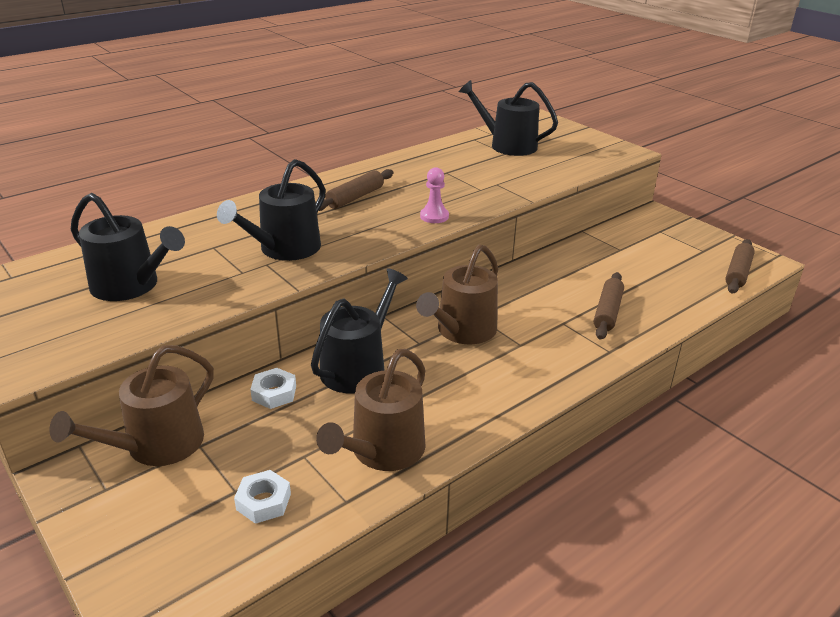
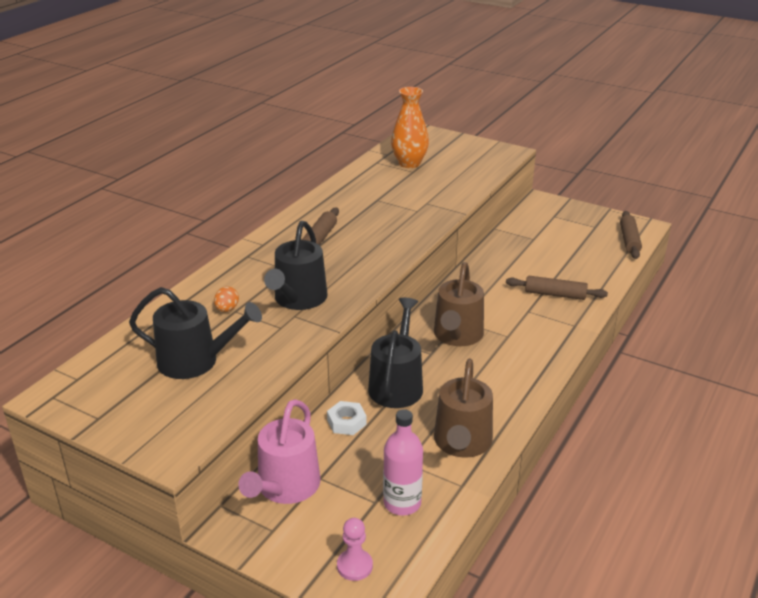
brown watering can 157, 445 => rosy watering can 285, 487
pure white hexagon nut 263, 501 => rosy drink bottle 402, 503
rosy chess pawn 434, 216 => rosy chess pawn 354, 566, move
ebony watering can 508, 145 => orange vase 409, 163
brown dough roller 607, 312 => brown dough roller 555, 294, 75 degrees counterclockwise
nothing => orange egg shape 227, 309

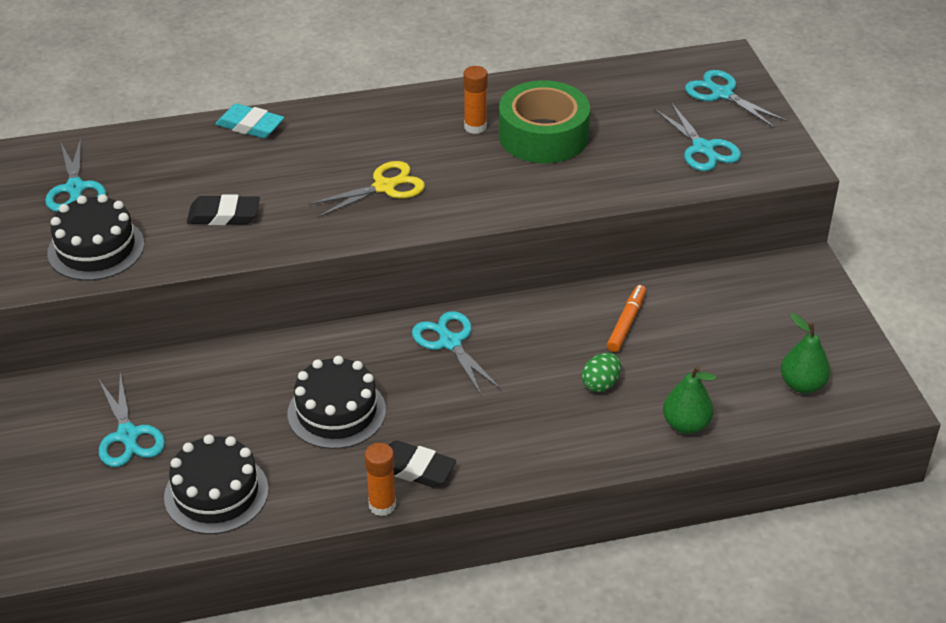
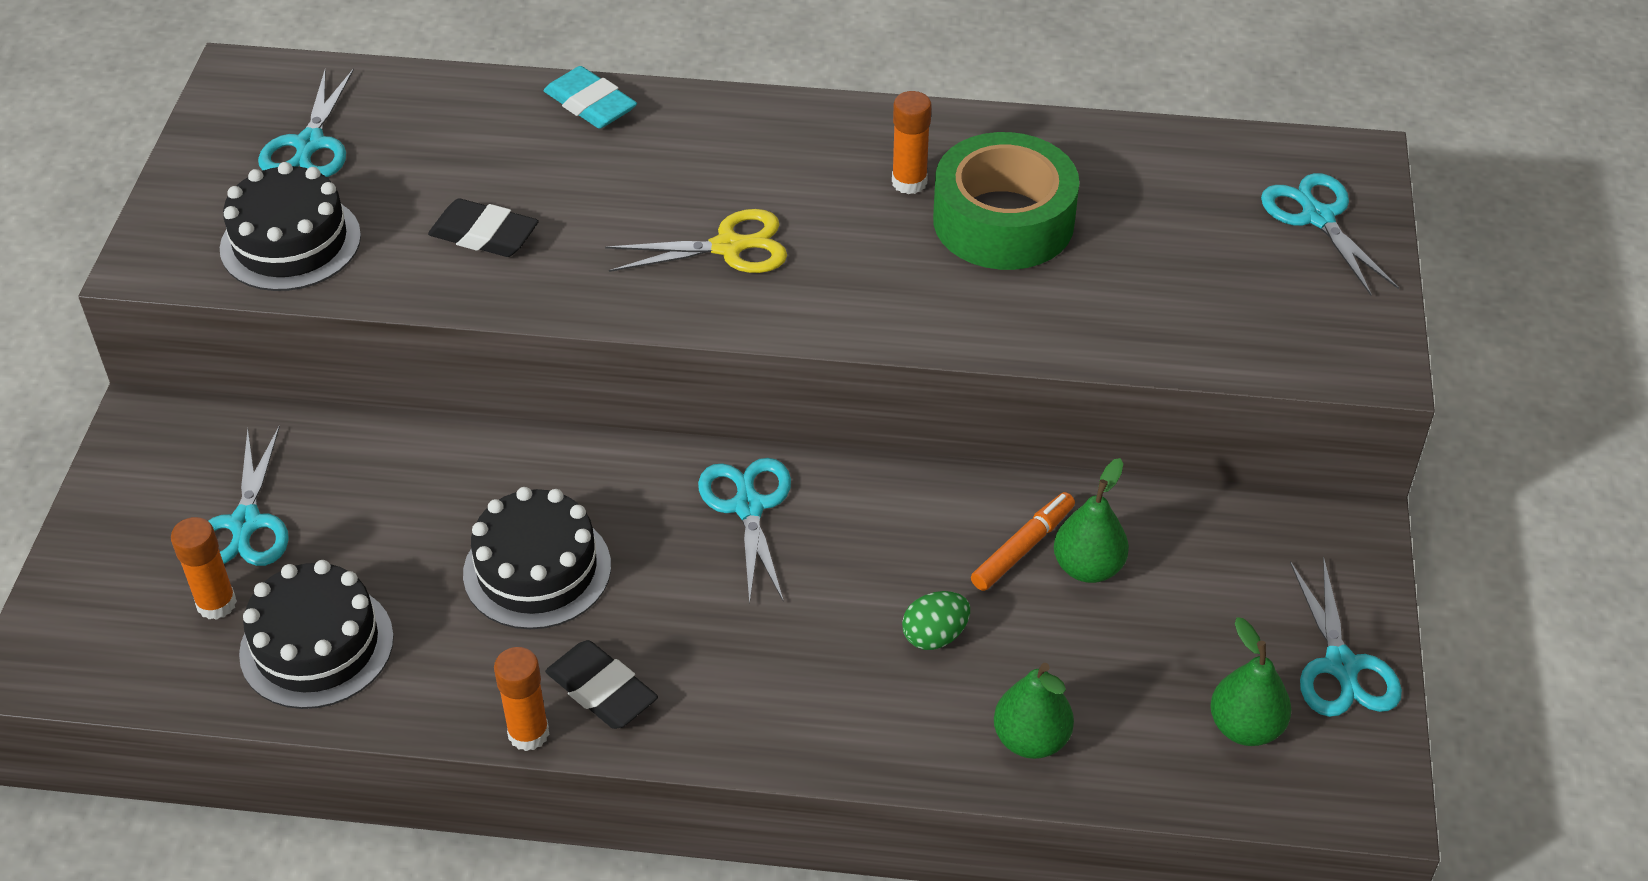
teal shears 703, 148 => teal shears 1341, 666, move
nothing => orange glue 216, 604
nothing => leaf-green toy pear 1088, 567

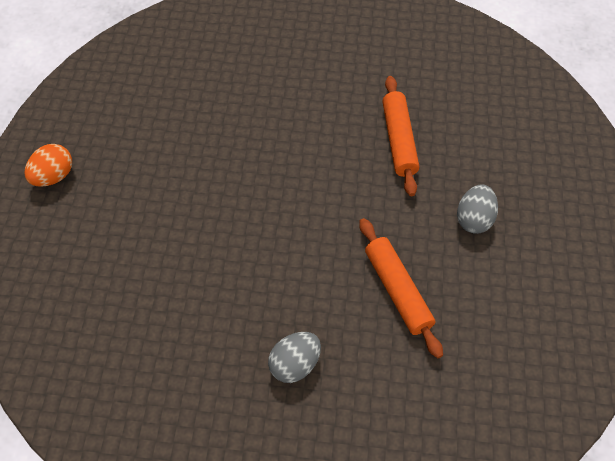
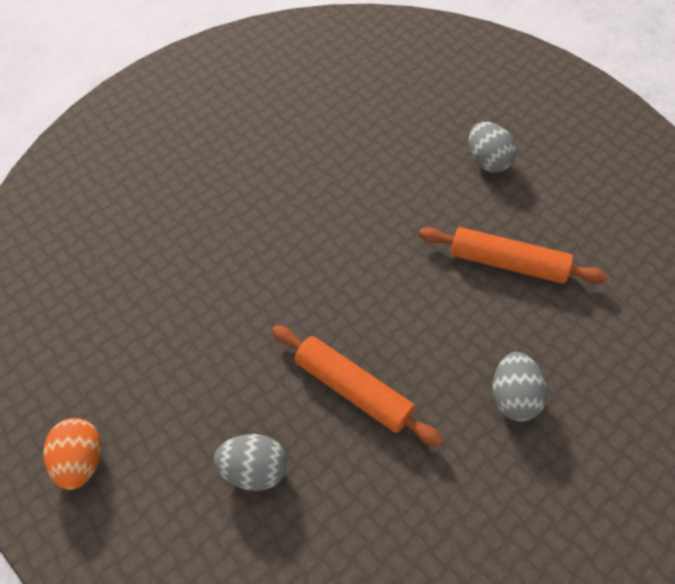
orange dough roller 399, 140 => orange dough roller 353, 389, move
nothing => gray egg shape 255, 470

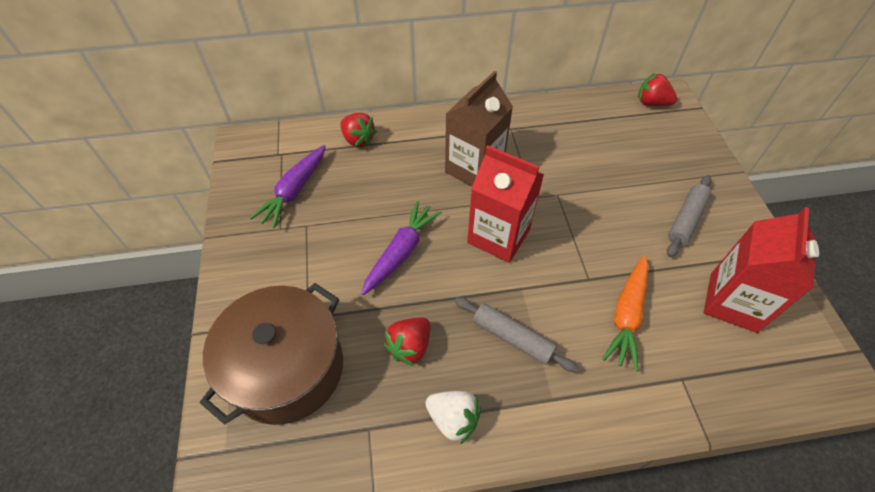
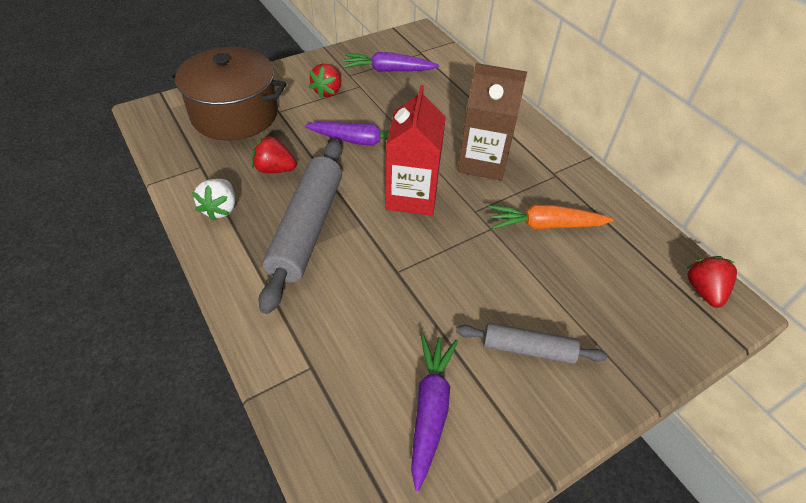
scarlet berry 358, 139 => scarlet berry 328, 91, move
gray dough roller 512, 338 => gray dough roller 307, 228, x1.78
orange root vegetable 627, 315 => orange root vegetable 545, 225, move
scarlet juice carton 733, 302 => royal purple root vegetable 430, 409

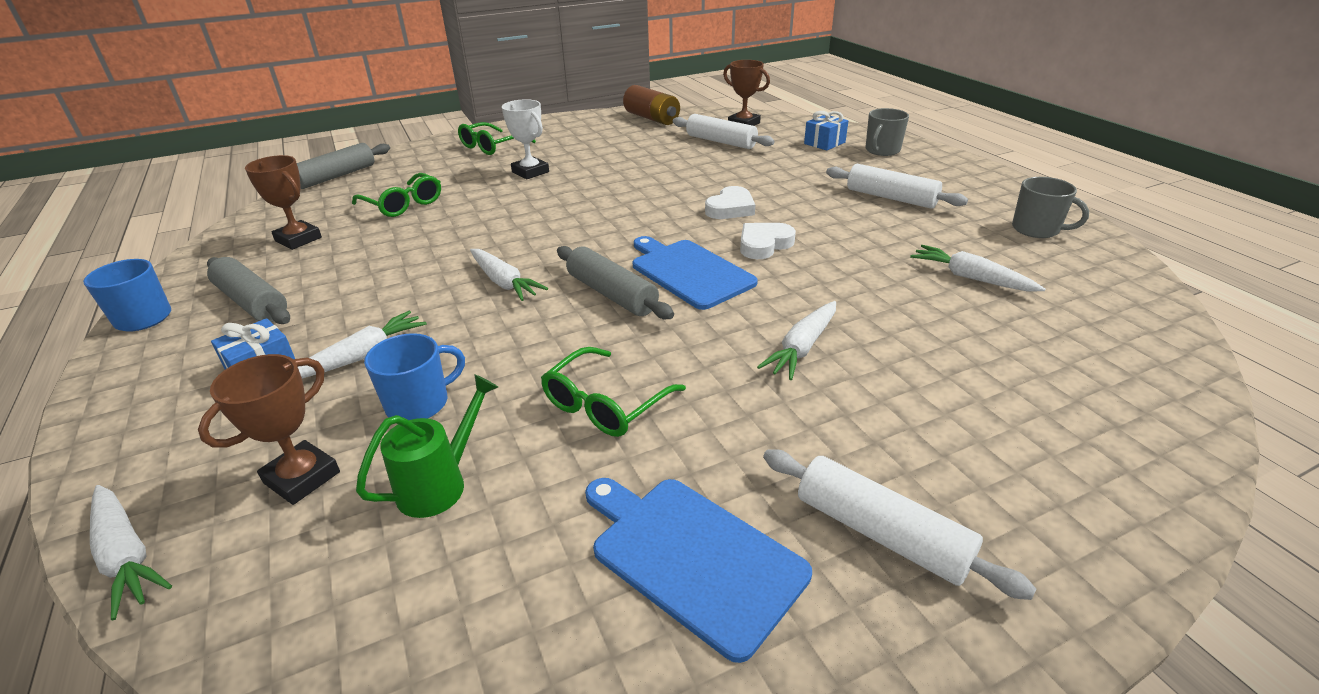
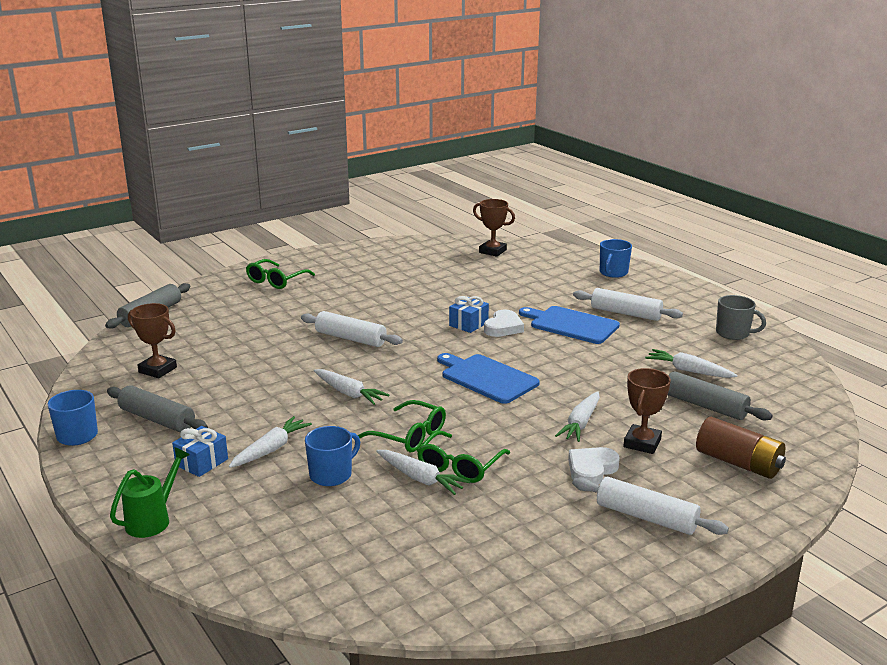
pure white root vegetable 126, 555 => pure white root vegetable 420, 478, move
brown award cup 302, 477 => brown award cup 642, 443, move
leaf-green glasses 403, 204 => leaf-green glasses 409, 436, move
leaf-green watering can 440, 484 => leaf-green watering can 153, 520, move
pure white award cup 530, 172 => nothing
gray dough roller 612, 294 => gray dough roller 705, 406, move
blue cutting board 692, 557 => blue cutting board 571, 325, move
brown AA battery 652, 118 => brown AA battery 738, 463, move
pure white dough roller 721, 142 => pure white dough roller 350, 338, move
pure white heart 764, 244 => pure white heart 591, 470, move
blue gift 824, 143 => blue gift 468, 324, move
gray coffee mug 882, 150 => blue coffee mug 613, 273

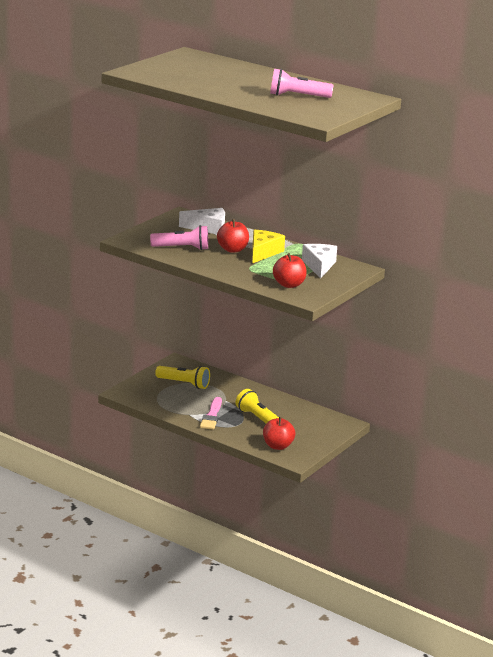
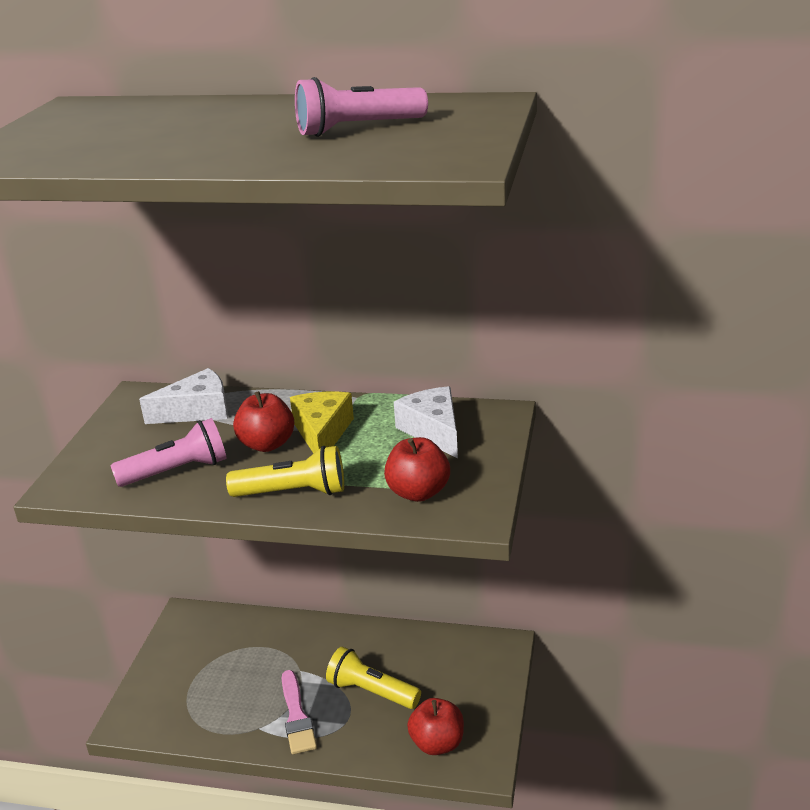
bright yellow flashlight 184, 384 => bright yellow flashlight 294, 492, move

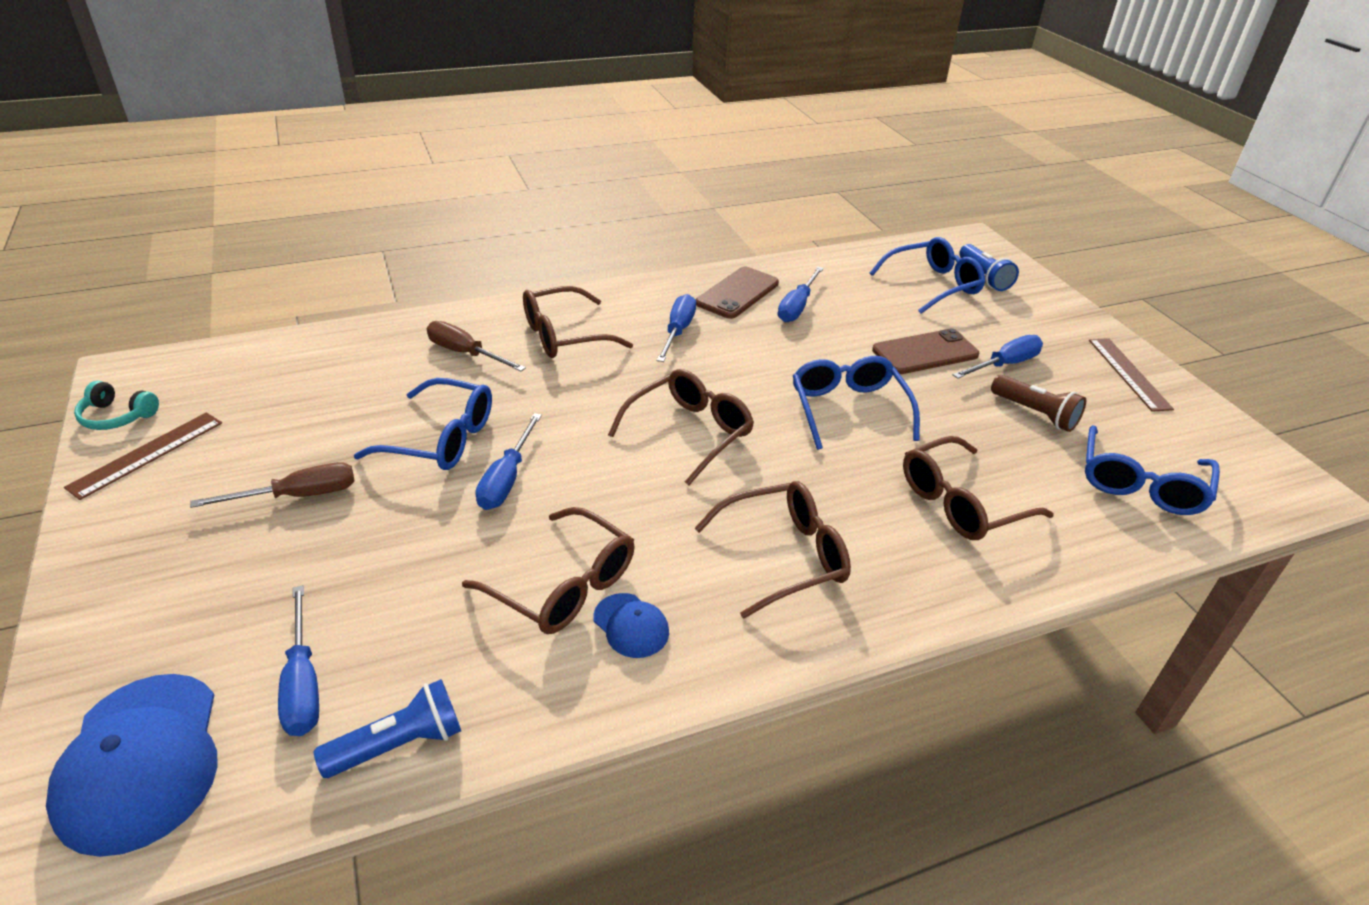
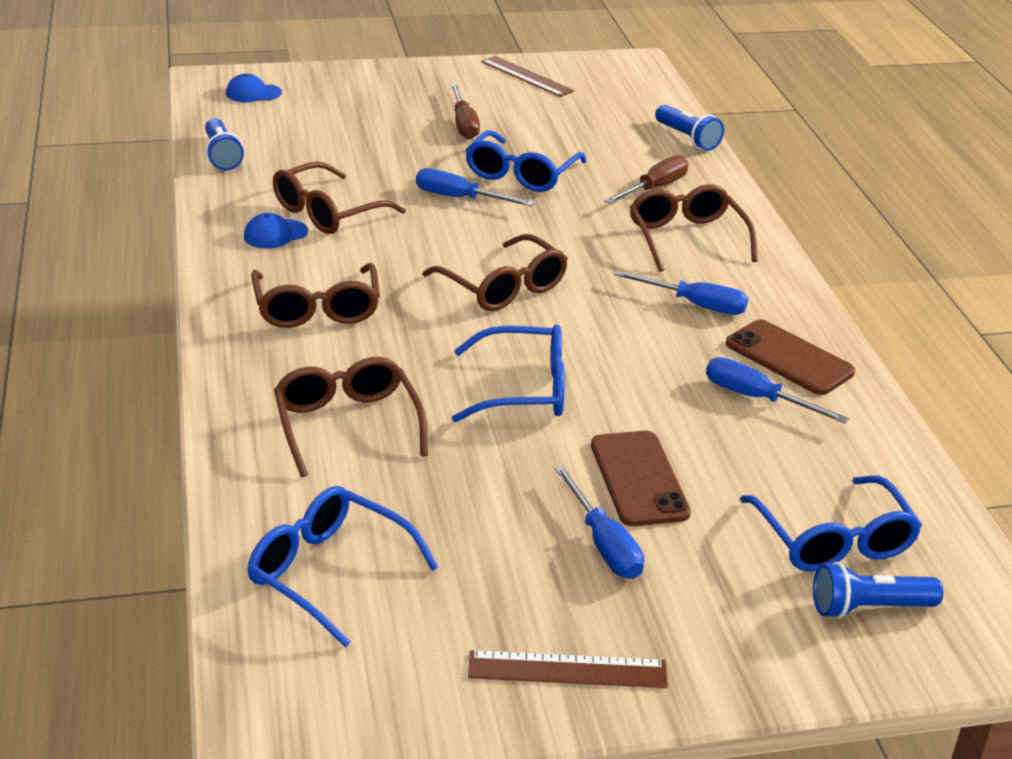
blue peaked cap 140, 761 => blue peaked cap 253, 93, x0.50
teal headset 117, 416 => nothing
blue hand screwdriver 303, 683 => nothing
brown flashlight 1035, 414 => nothing
nothing => blue flashlight 687, 138

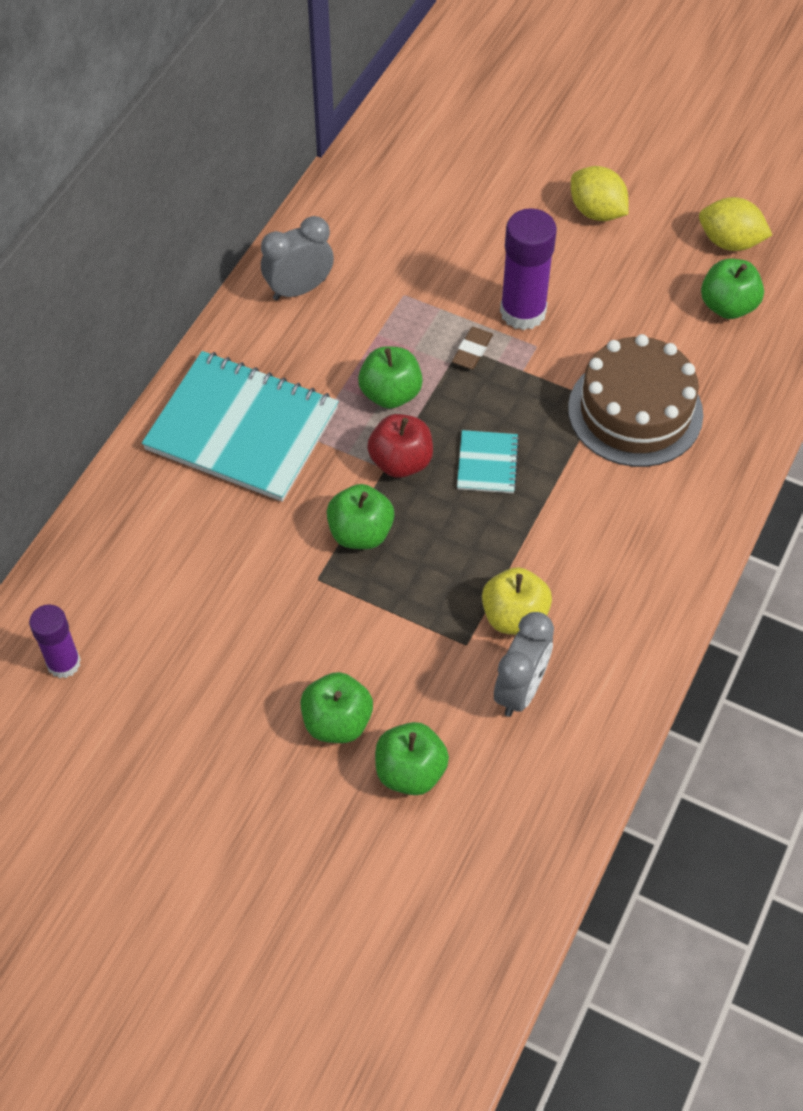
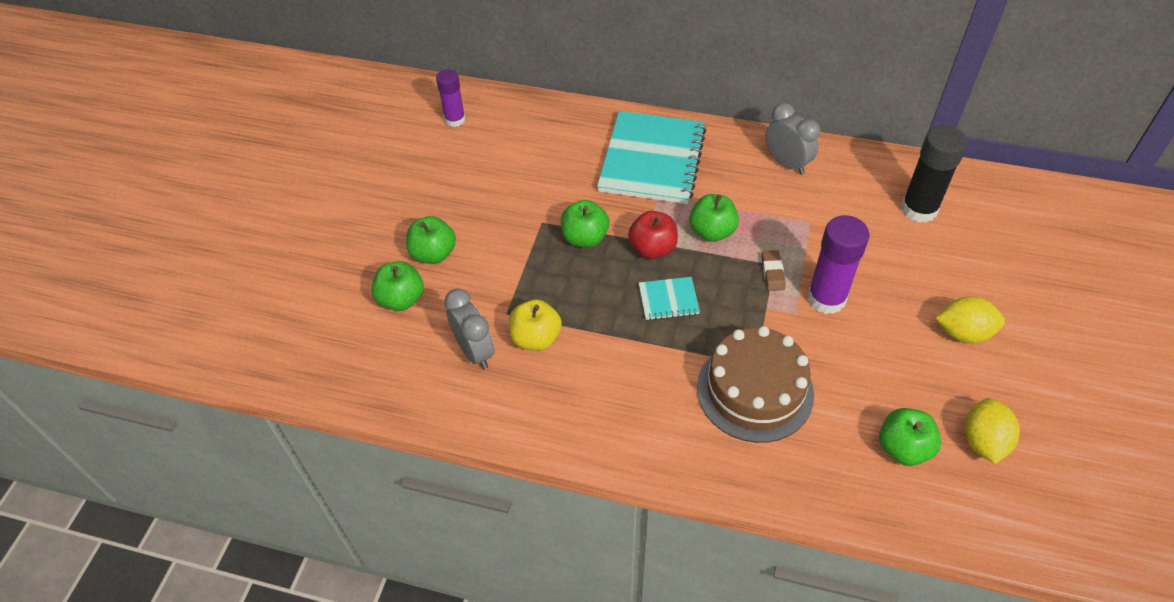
brown eraser 472, 351 => brown eraser 772, 272, 75 degrees clockwise
gray alarm clock 520, 690 => gray alarm clock 475, 351, 135 degrees counterclockwise
bright yellow lemon 596, 212 => bright yellow lemon 963, 333, 60 degrees clockwise
nothing => ebony glue 919, 209

